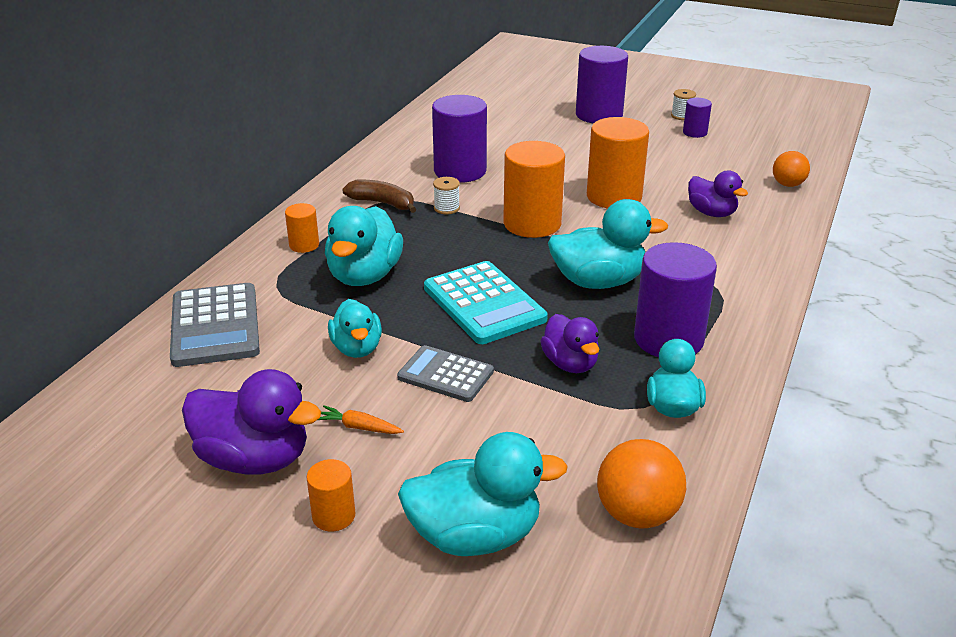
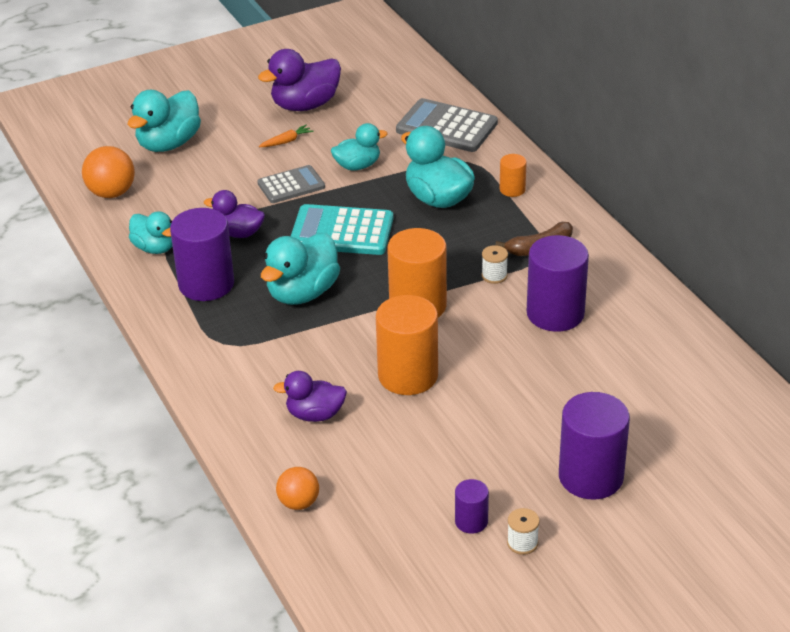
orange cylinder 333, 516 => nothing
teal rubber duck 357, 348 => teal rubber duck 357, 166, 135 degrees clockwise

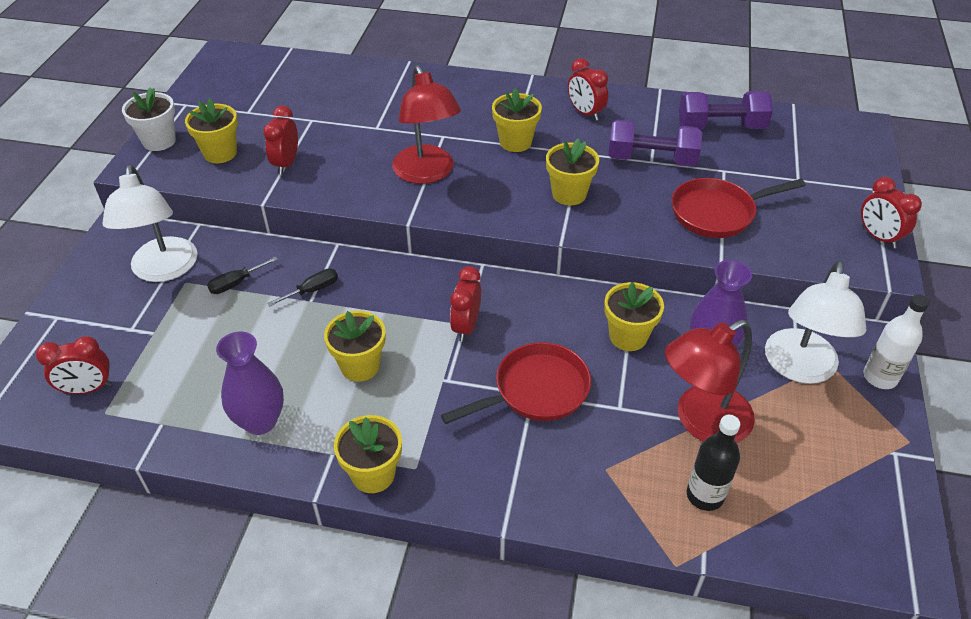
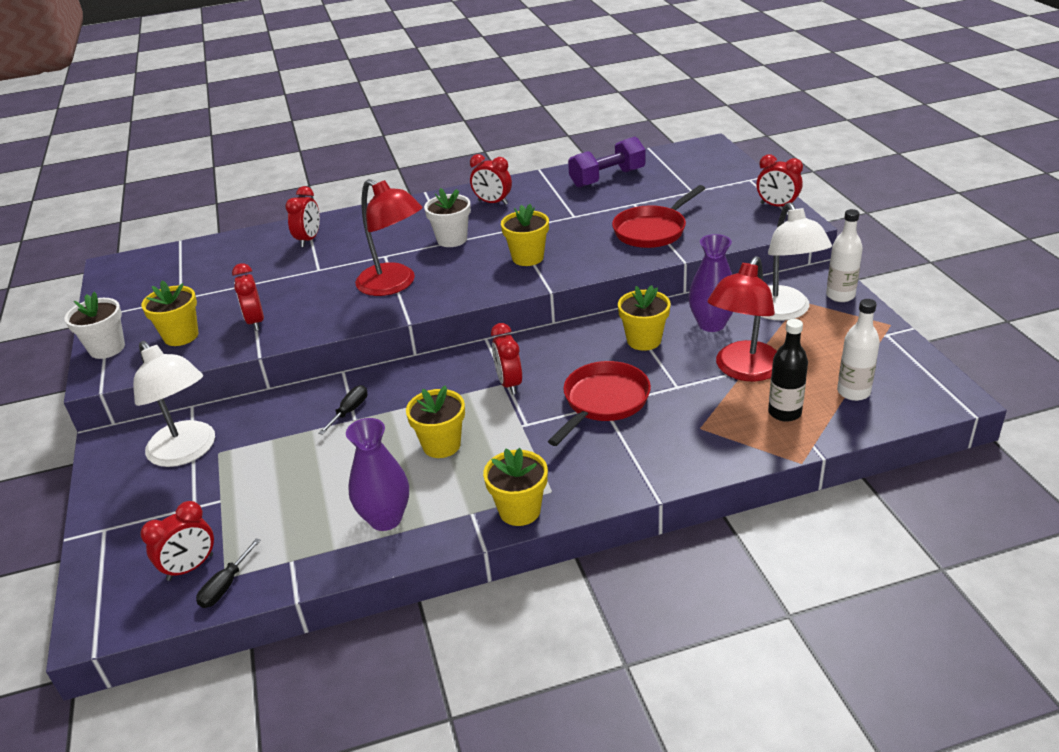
ebony hand screwdriver 236, 283 => ebony hand screwdriver 225, 586, move
bright yellow flower pot 515, 142 => pure white flower pot 452, 239
royal purple hand weight 651, 159 => nothing
nothing => scarlet alarm clock 309, 239
nothing => pure white drink bottle 853, 392

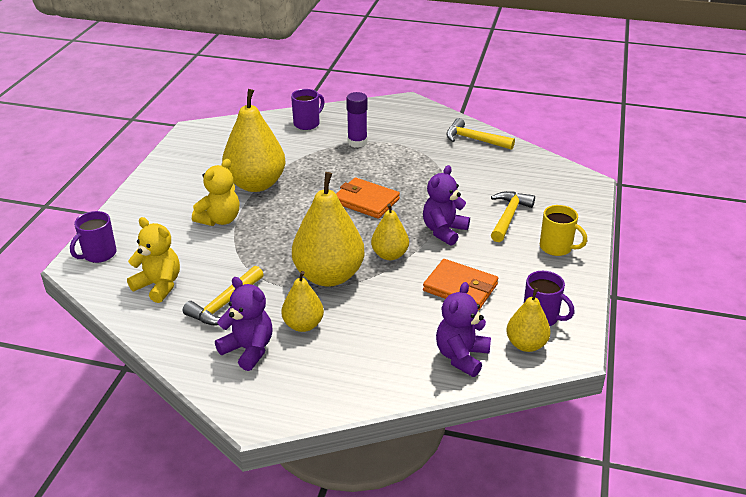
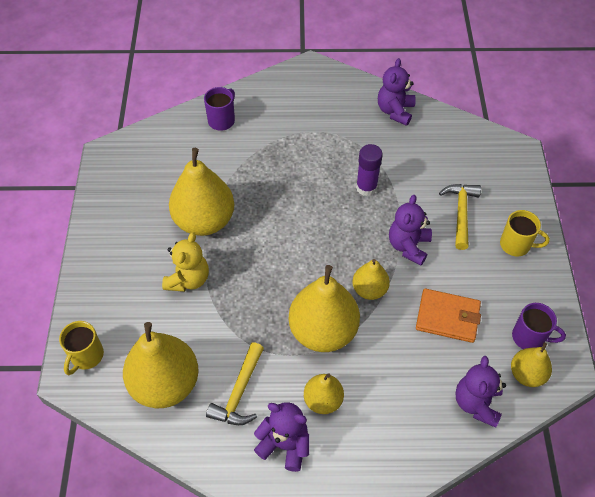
royal purple coffee mug 99, 254 => bright yellow coffee mug 86, 356
bright yellow teddy 159, 286 => bright yellow toy pear 165, 384
orange wallet 366, 201 => nothing
royal purple glue 357, 142 => royal purple glue 366, 187, move
bright yellow carpenter's hammer 474, 140 => royal purple teddy 395, 111

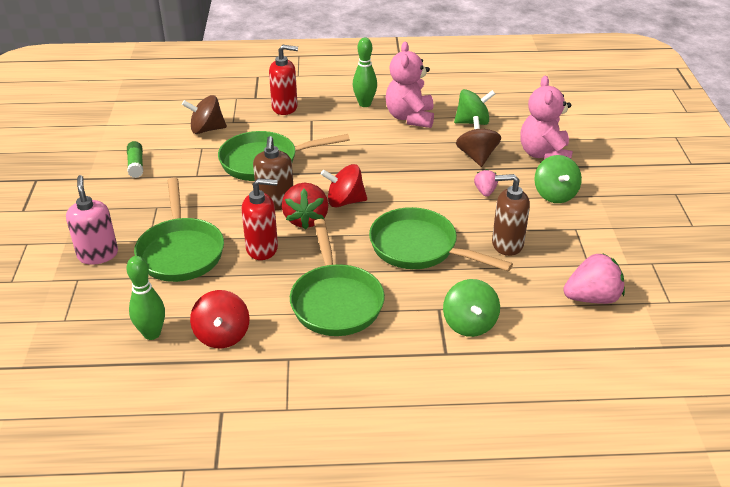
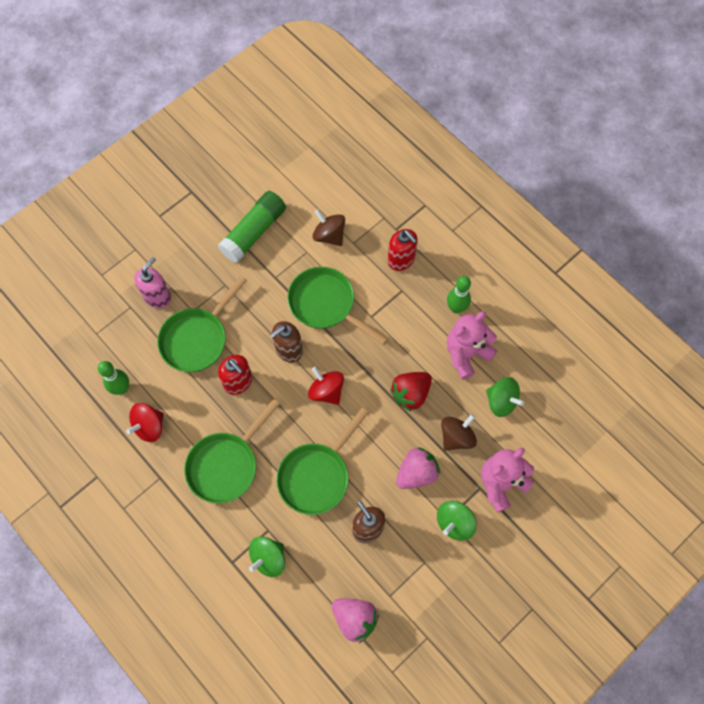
leaf-green glue 136, 165 => leaf-green glue 254, 232, x2.04
scarlet berry 306, 219 => scarlet berry 410, 394, move
leaf-green skillet 419, 248 => leaf-green skillet 317, 475, 135 degrees counterclockwise
rosy berry 485, 191 => rosy berry 416, 473, x1.83

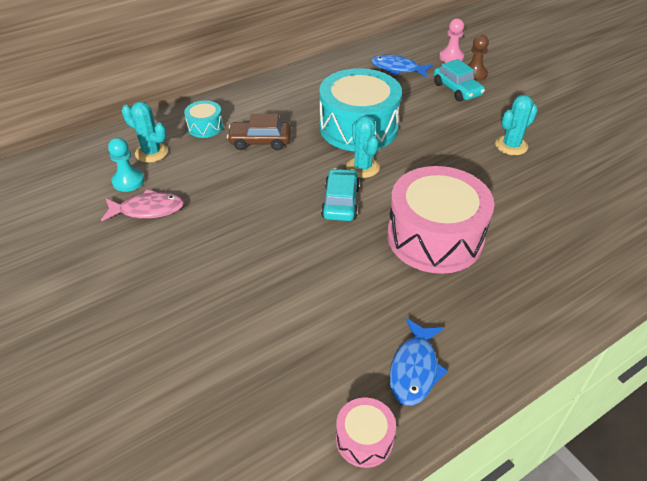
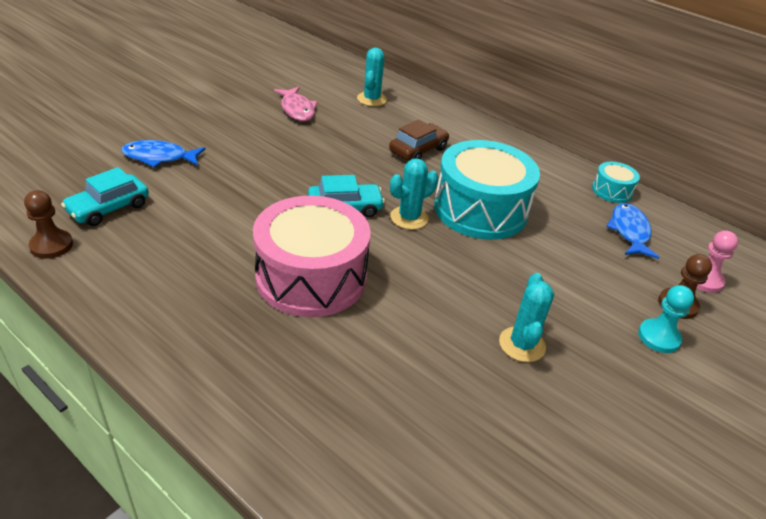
teal chess pawn 128, 181 => teal chess pawn 658, 337, move
teal drum 205, 127 => teal drum 612, 191, move
brown automobile 260, 141 => brown automobile 418, 150, 60 degrees clockwise
rosy drum 364, 439 => brown chess pawn 51, 245
blue toy fish 414, 369 => blue toy fish 159, 157, move
teal automobile 457, 89 => teal automobile 108, 208, move
teal prickly plant 511, 146 => teal prickly plant 522, 344, 60 degrees clockwise

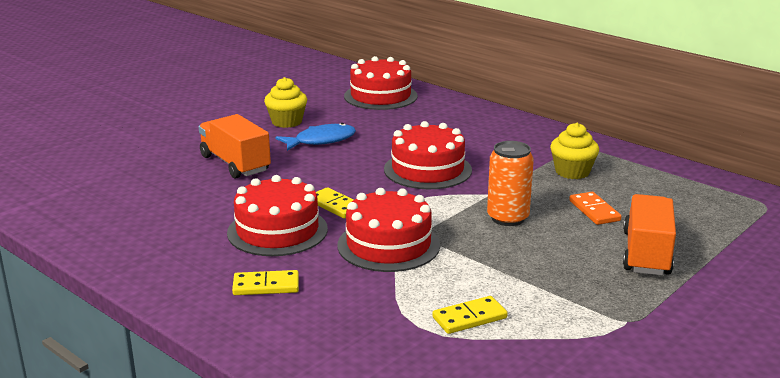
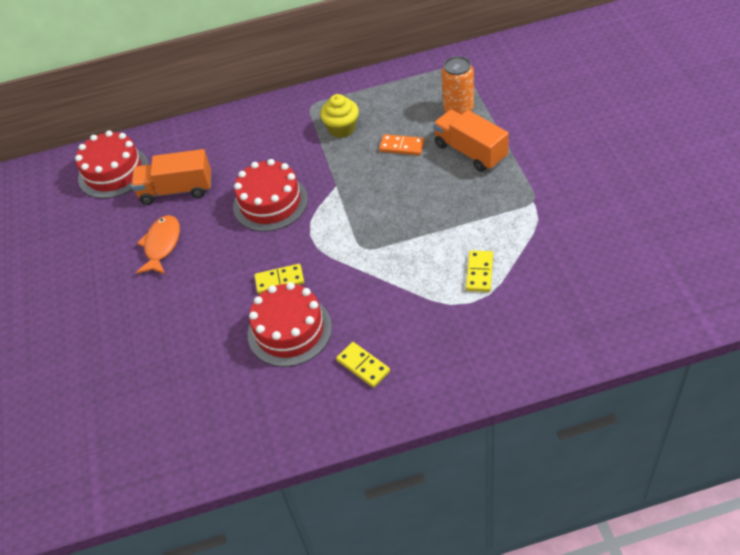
orange truck 235, 164 => orange truck 176, 190, move
bright yellow domino piece 266, 286 => bright yellow domino piece 363, 366, 75 degrees counterclockwise
bright yellow fairy cake 287, 122 => nothing
blue toy fish 321, 141 => orange toy fish 162, 245
scarlet gateau 388, 245 => nothing
orange soda can 507, 218 => orange soda can 458, 109, move

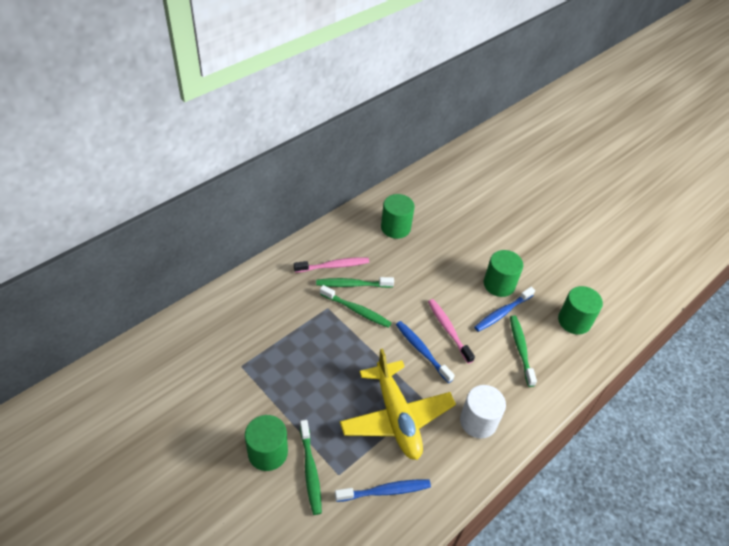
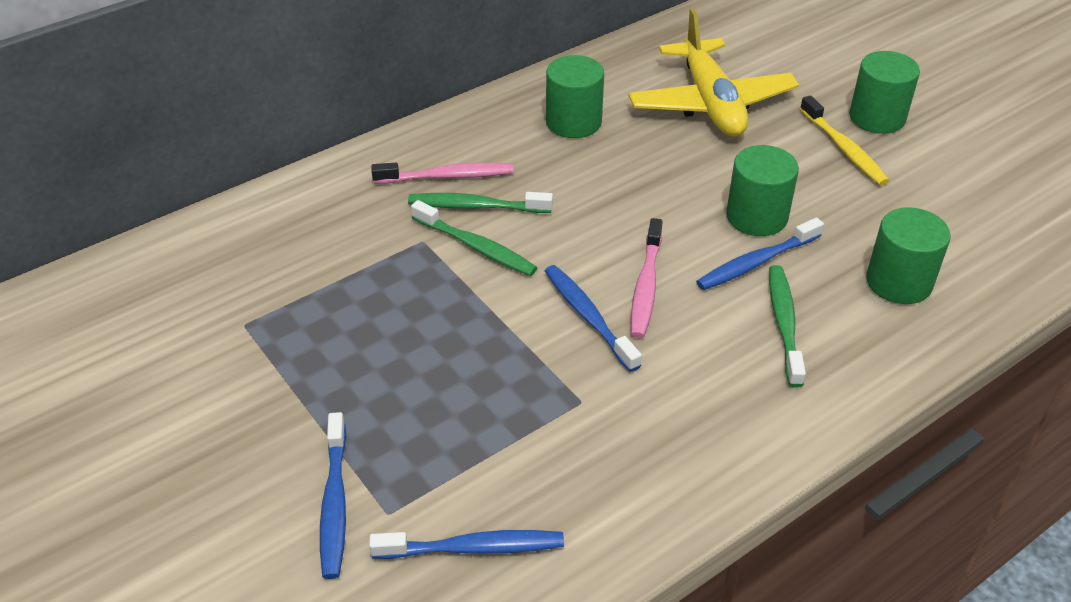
leaf-green cylinder 268, 452 => leaf-green cylinder 877, 117, move
leaf-green toothbrush 310, 470 => blue toothbrush 335, 502
bright yellow plane 396, 417 => bright yellow plane 711, 103, move
rosy toothbrush 448, 330 => rosy toothbrush 646, 286, 150 degrees counterclockwise
pure white cylinder 478, 421 => nothing
nothing => bright yellow toothbrush 843, 148

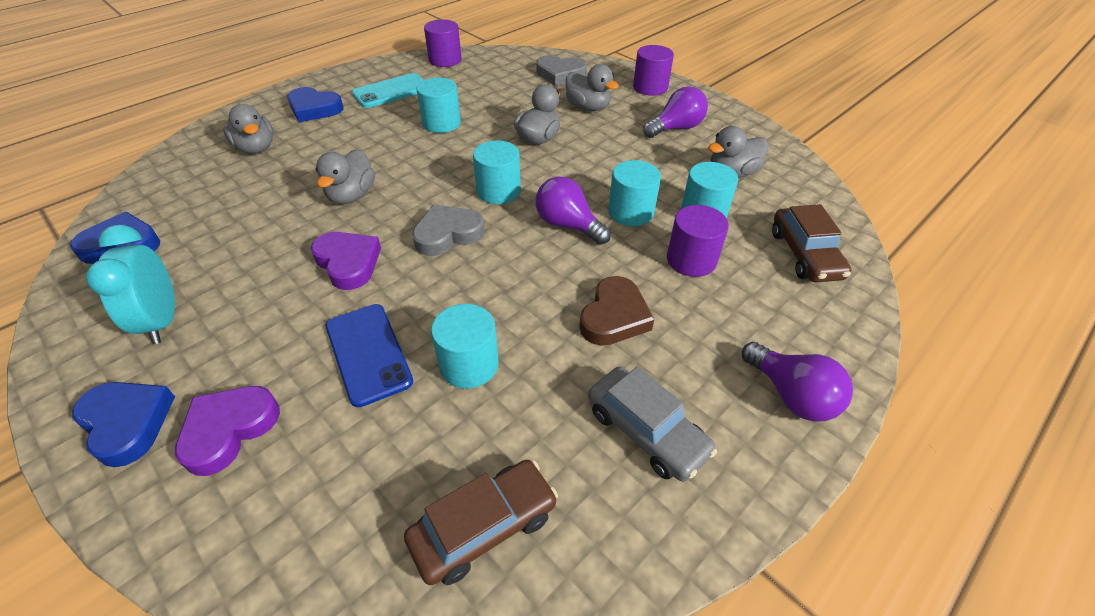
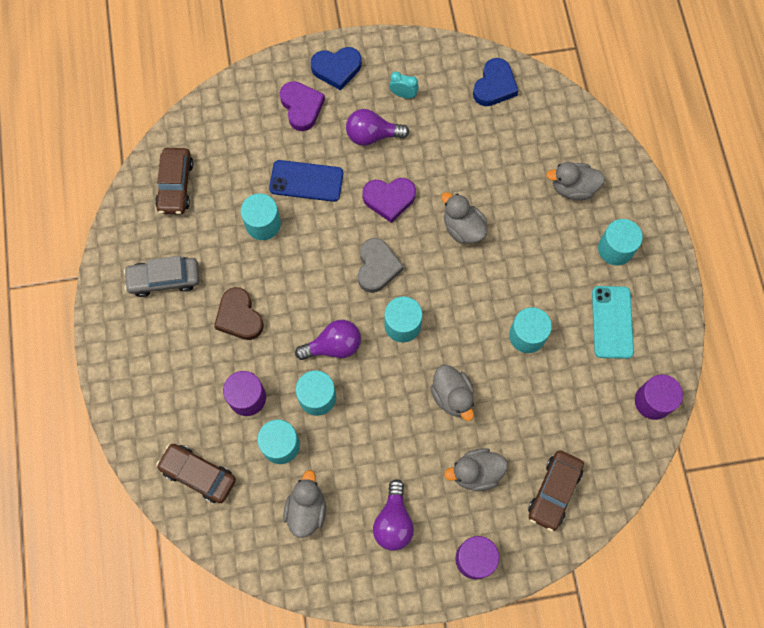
teal alarm clock 162, 321 => teal alarm clock 403, 94, x0.56
blue heart 314, 109 => teal cylinder 615, 249
gray heart 560, 74 => brown automobile 554, 491
royal purple bulb 791, 395 => royal purple bulb 372, 135, move

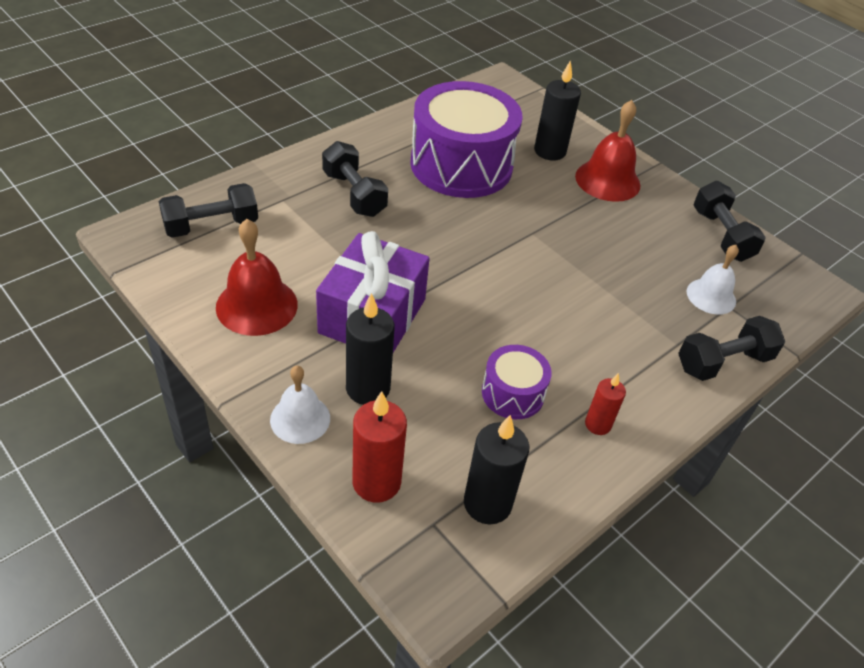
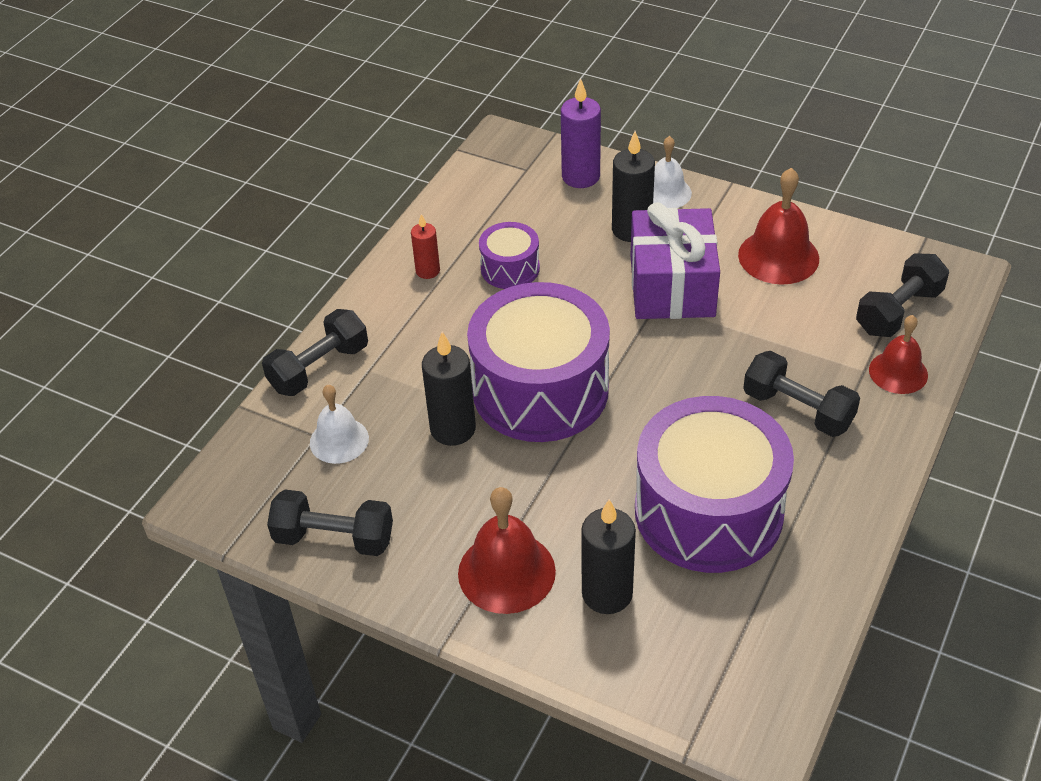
scarlet candle 376, 482 => royal purple candle 581, 177
ebony candle 487, 503 => ebony candle 453, 429, move
ebony hand weight 721, 235 => ebony hand weight 334, 538, 45 degrees counterclockwise
nothing => royal purple drum 540, 390
nothing => scarlet bell 898, 372

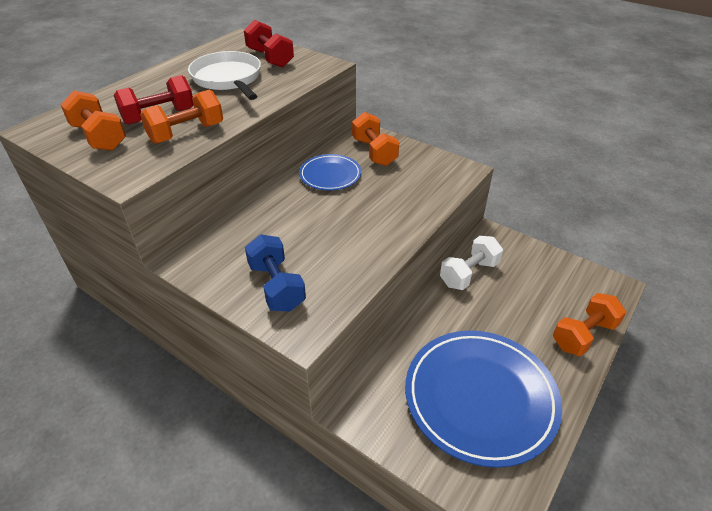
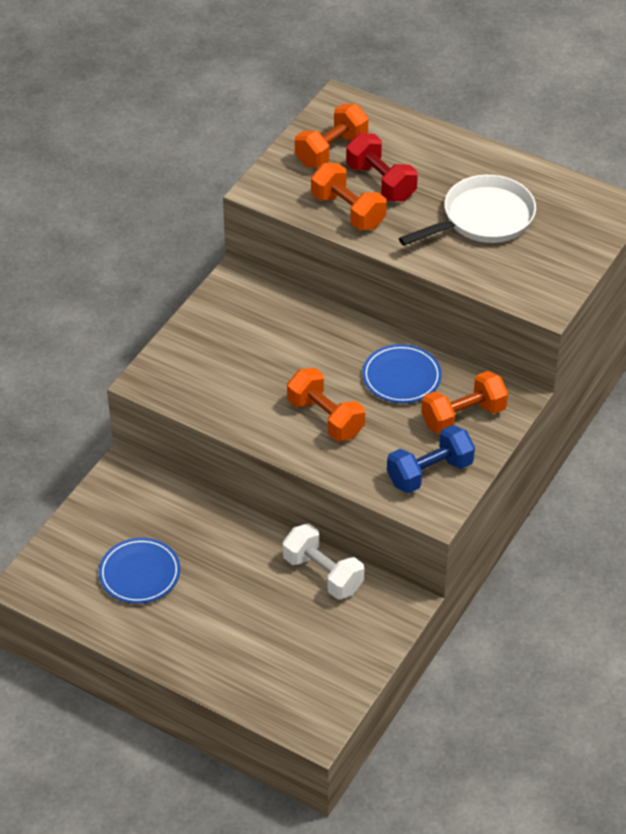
scarlet hand weight 270, 58 => nothing
blue hand weight 276, 286 => blue hand weight 429, 473, move
blue dinner plate 480, 398 => blue dinner plate 139, 573, x0.51
orange hand weight 583, 335 => orange hand weight 325, 418, move

